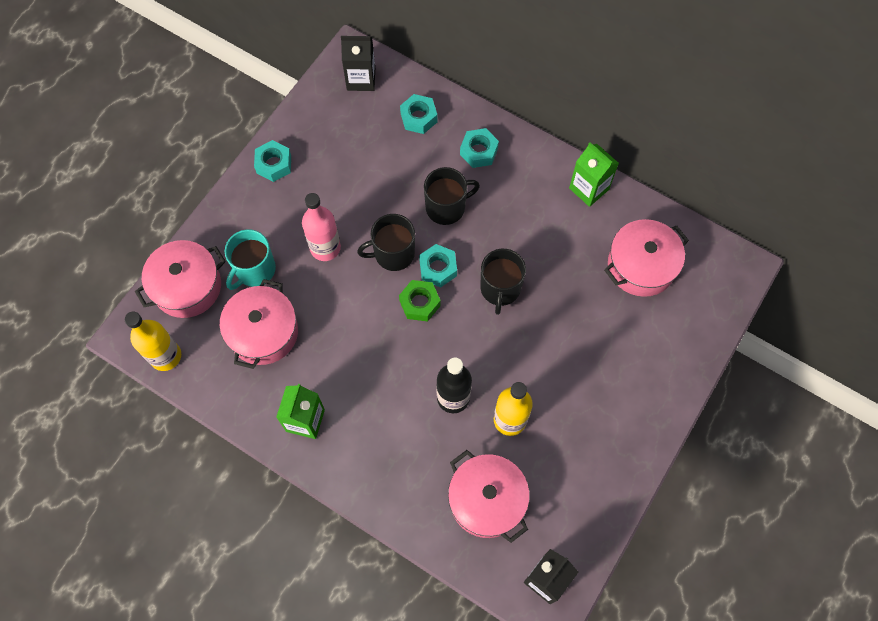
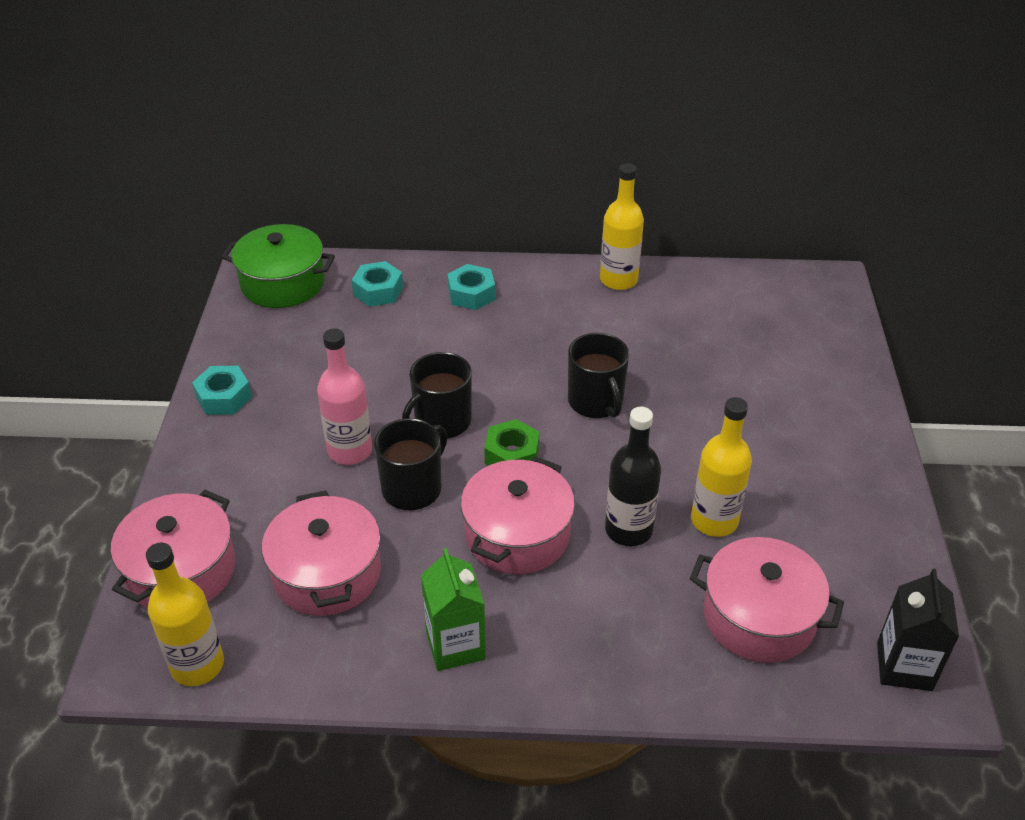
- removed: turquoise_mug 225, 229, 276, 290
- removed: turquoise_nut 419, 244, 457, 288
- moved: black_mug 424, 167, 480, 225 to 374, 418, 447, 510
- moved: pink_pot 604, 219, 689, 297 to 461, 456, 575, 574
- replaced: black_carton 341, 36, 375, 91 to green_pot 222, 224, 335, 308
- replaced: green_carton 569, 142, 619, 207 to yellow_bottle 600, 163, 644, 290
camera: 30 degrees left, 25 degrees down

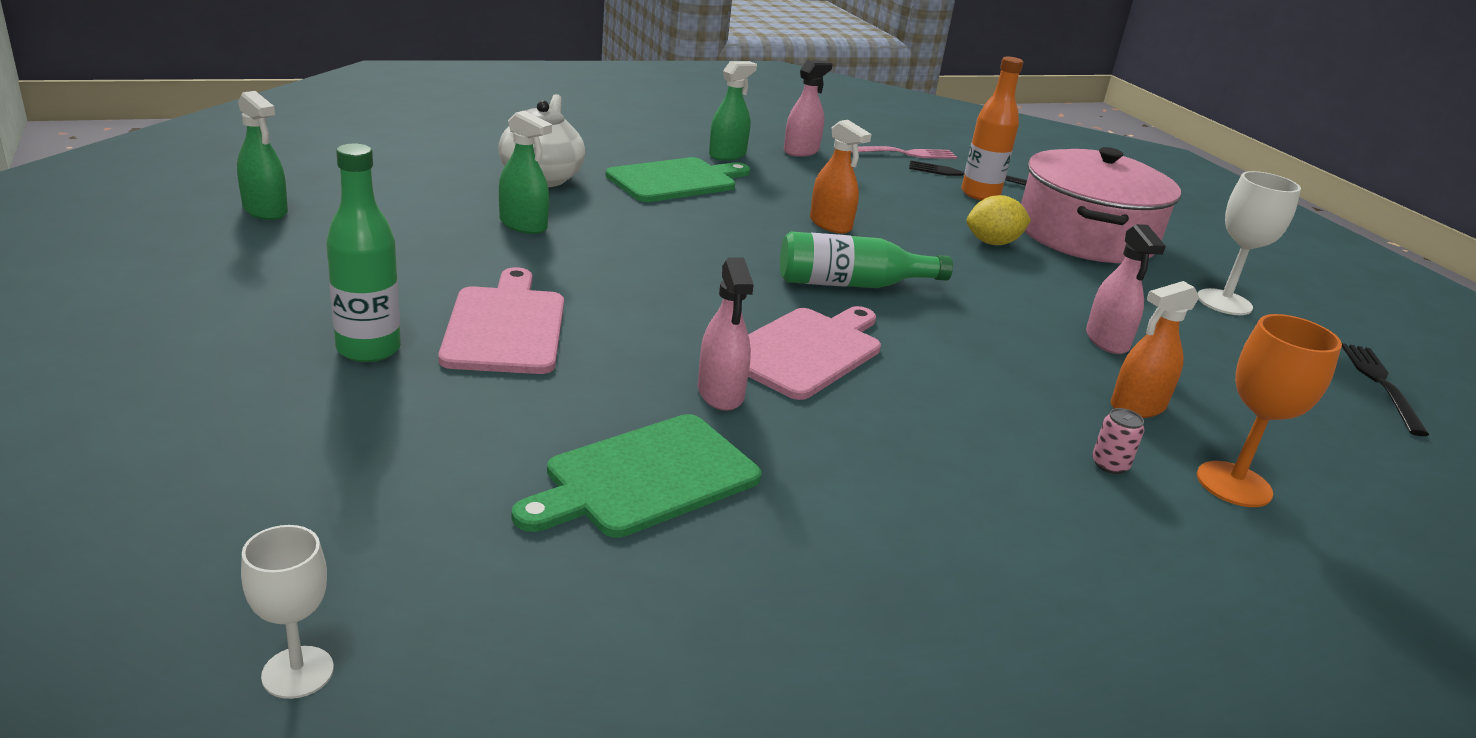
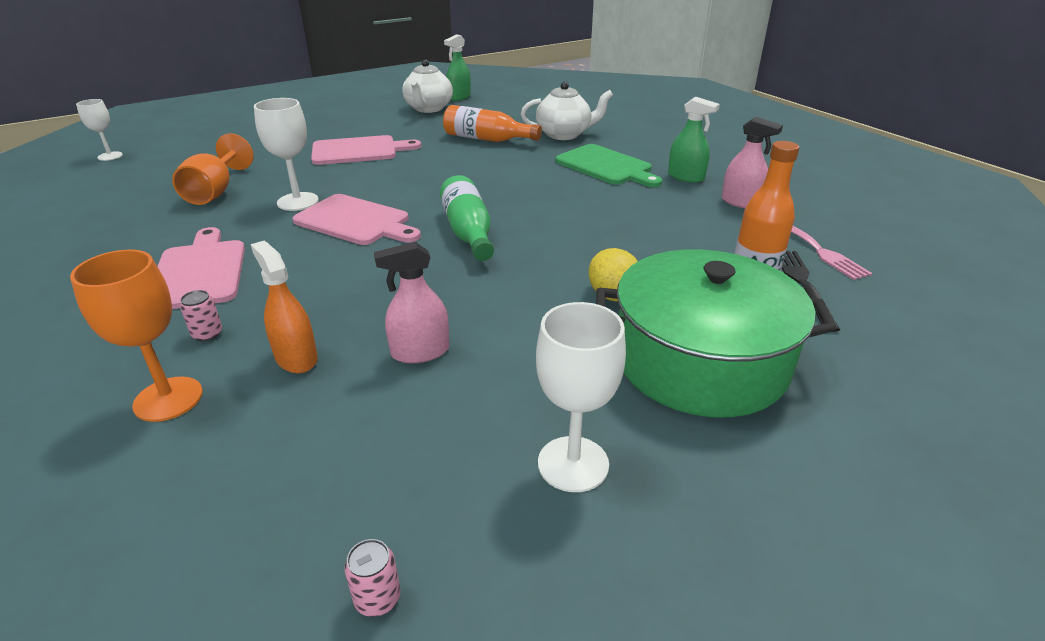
- removed: green_bottle 326, 144, 401, 362
- removed: orange_spray_bottle 810, 120, 872, 234
- added: pink_cutting_board 157, 227, 245, 309
- added: white_teapot 402, 59, 453, 113
- replaced: green_spray_bottle 499, 110, 552, 234 to orange_bottle 443, 105, 542, 142
- replaced: green_cutting_board 512, 414, 761, 538 to orange_goblet 172, 133, 254, 205
- replaced: pink_spray_bottle 698, 257, 754, 411 to white_goblet 254, 98, 319, 211
- replaced: black_fork 1342, 343, 1429, 436 to pink_can 345, 539, 401, 617
- recoloured: pink_pot 1021, 147, 1181, 263 to green_pot 596, 249, 837, 417
camera: 85 degrees right, 5 degrees up

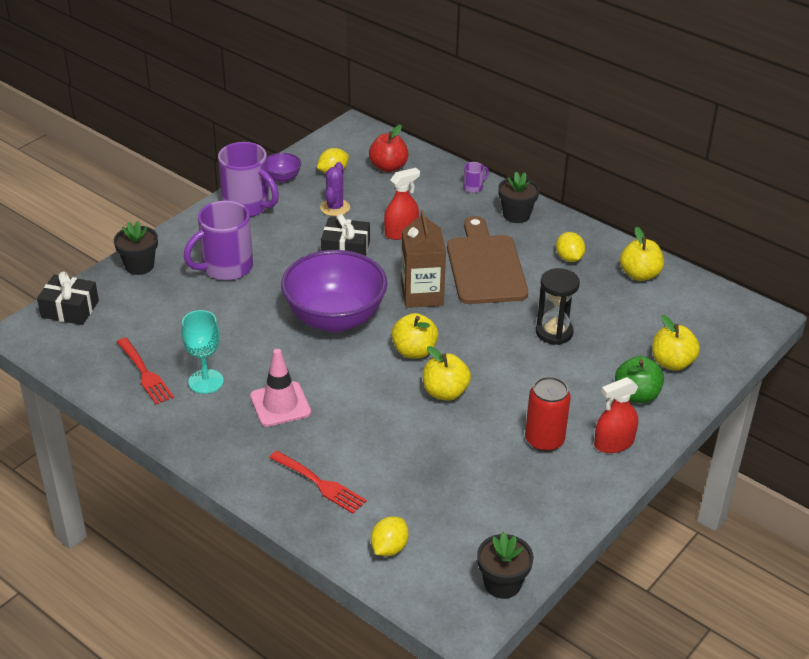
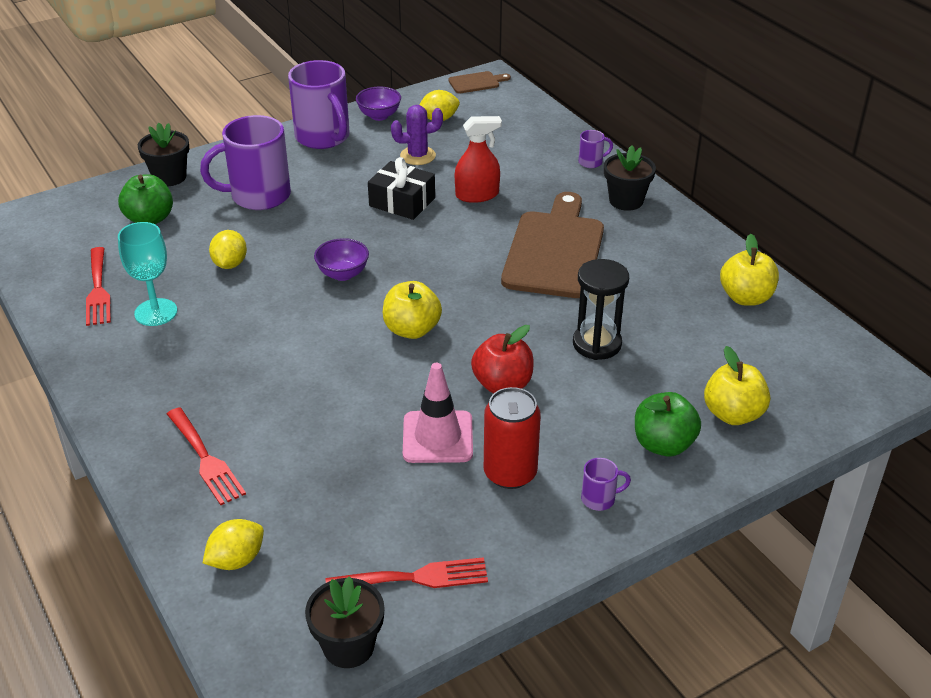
- removed: black_gift 37, 272, 99, 325
- removed: brown_carton 401, 210, 446, 308
- removed: yellow_apple 423, 346, 471, 401
- added: green_apple 118, 174, 173, 224
- added: red_fork 326, 557, 488, 588
- added: brown_cutting_board 448, 71, 511, 94
- moved: pink_traffic_cone 250, 349, 311, 427 to 403, 363, 473, 463
- moved: red_apple 369, 125, 408, 172 to 471, 325, 534, 393
- moved: yellow_lemon 556, 232, 585, 262 to 209, 230, 247, 269
- replaced: red_spray_bottle 594, 377, 638, 453 to purple_mug 581, 458, 631, 511
- turned: purple_cactus 320, 162, 350, 216 = 391, 105, 443, 165 45 degrees clockwise
- resized: purple_bowl 281, 250, 387, 332 = 314, 238, 369, 281 x0.43
camera: 20 degrees right, 0 degrees up

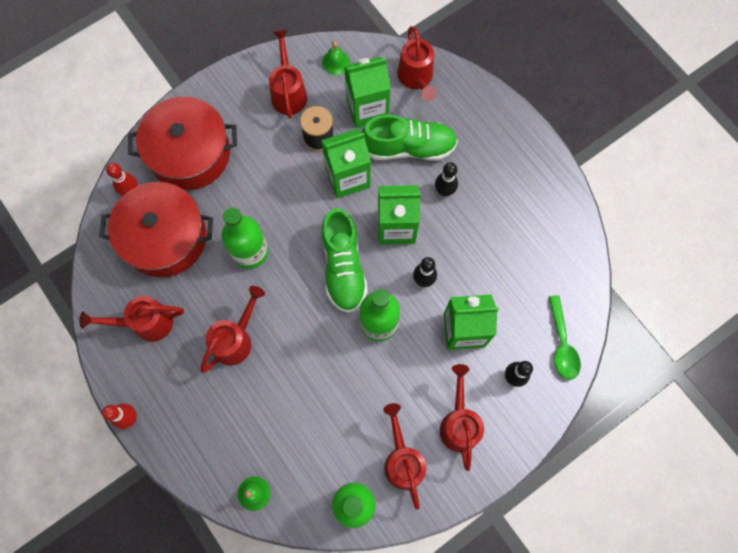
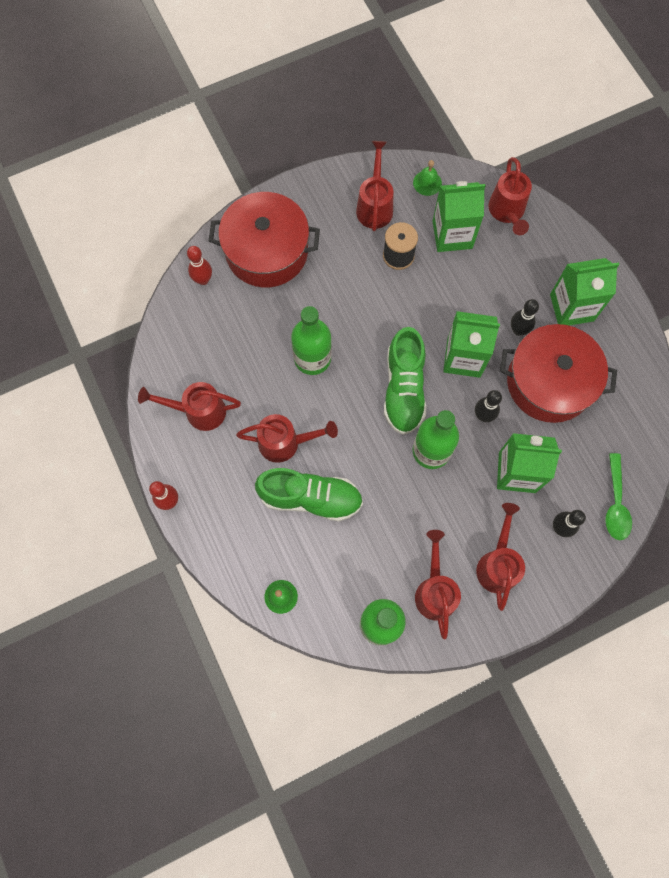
- moved: red_pot 99, 182, 213, 277 to 500, 324, 617, 423
- moved: green_carton 321, 128, 371, 198 to 550, 258, 619, 326
- moved: green_shoe 361, 115, 458, 161 to 255, 468, 363, 521
- turned: red_watering_can 200, 286, 265, 373 = 236, 414, 338, 463 45 degrees clockwise
camera: 10 degrees right, 0 degrees up

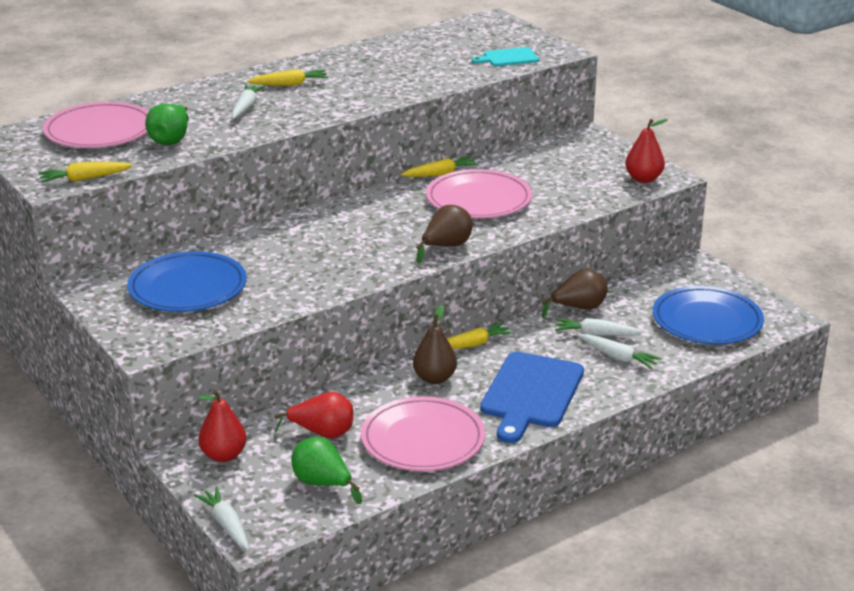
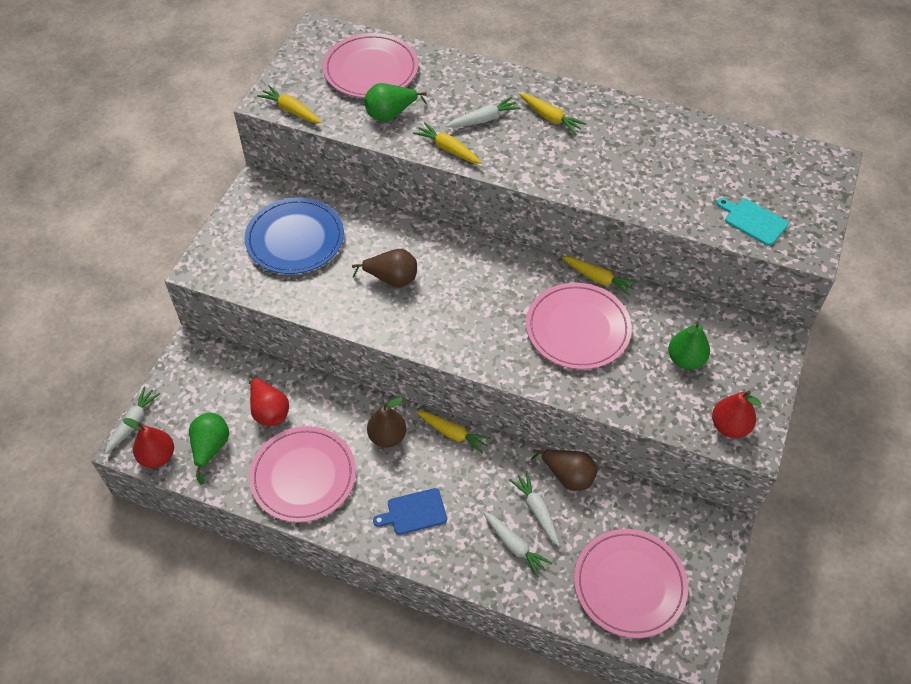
- added: yellow_carrot 413, 122, 482, 164
- added: green_pear 668, 321, 710, 370
- moved: red_pear 198, 390, 247, 462 to 123, 418, 174, 468
- moved: brown_pear 416, 205, 472, 264 to 352, 249, 417, 287
- recoloured: blue_plate 653, 286, 764, 344 to pink_plate 574, 529, 688, 638
- turned: white_carrot 578, 334, 662, 369 = 483, 511, 552, 577 45 degrees counterclockwise
- resized: blue_cutting_board 480, 352, 584, 443 = 373, 488, 447, 535 x0.53
camera: 55 degrees right, 25 degrees up

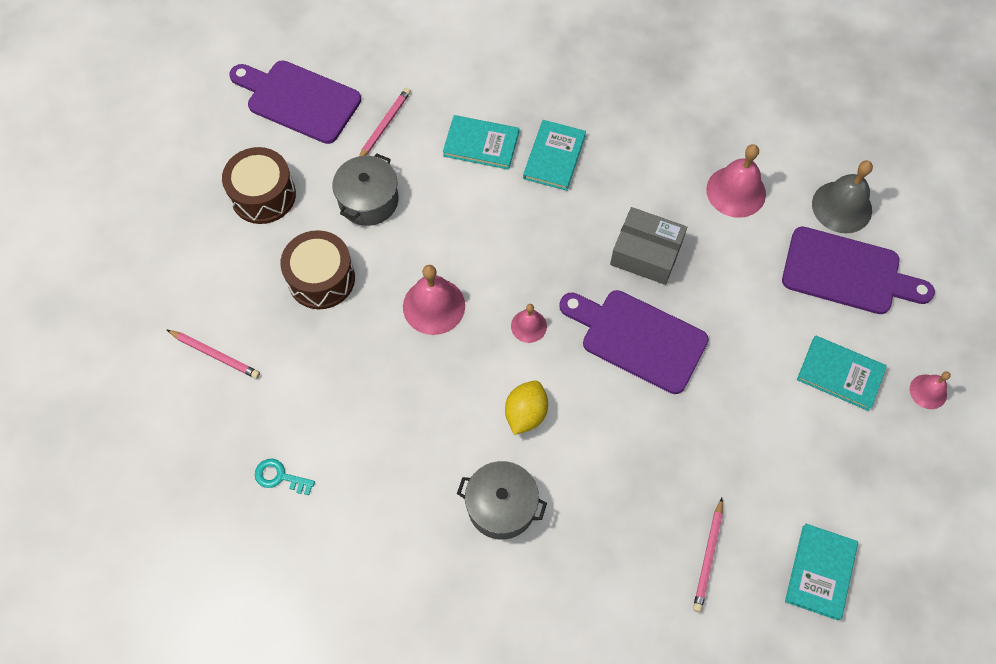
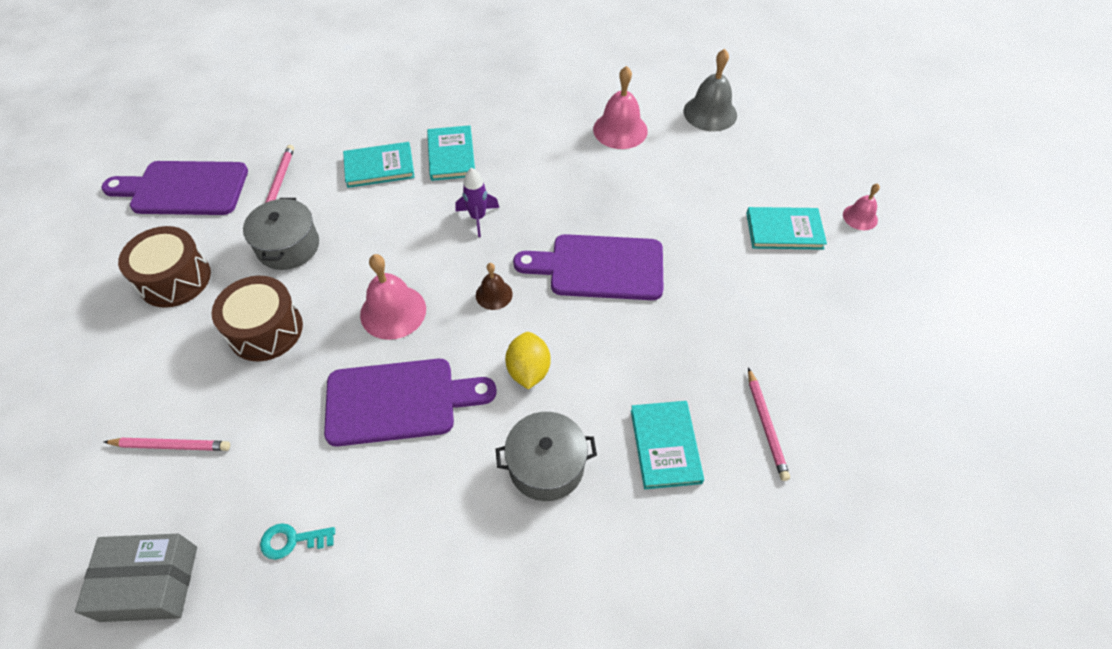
- added: purple_rocket 455, 167, 499, 237
- moved: grey_box 610, 207, 687, 285 to 75, 534, 197, 622
- moved: purple_cutting_board 782, 226, 935, 314 to 324, 359, 497, 446
- moved: turquoise_book 785, 524, 858, 620 to 631, 401, 704, 489
- recoloured: pink_bell 511, 304, 547, 343 to brown_bell 476, 263, 513, 310
camera: 25 degrees left, 10 degrees down

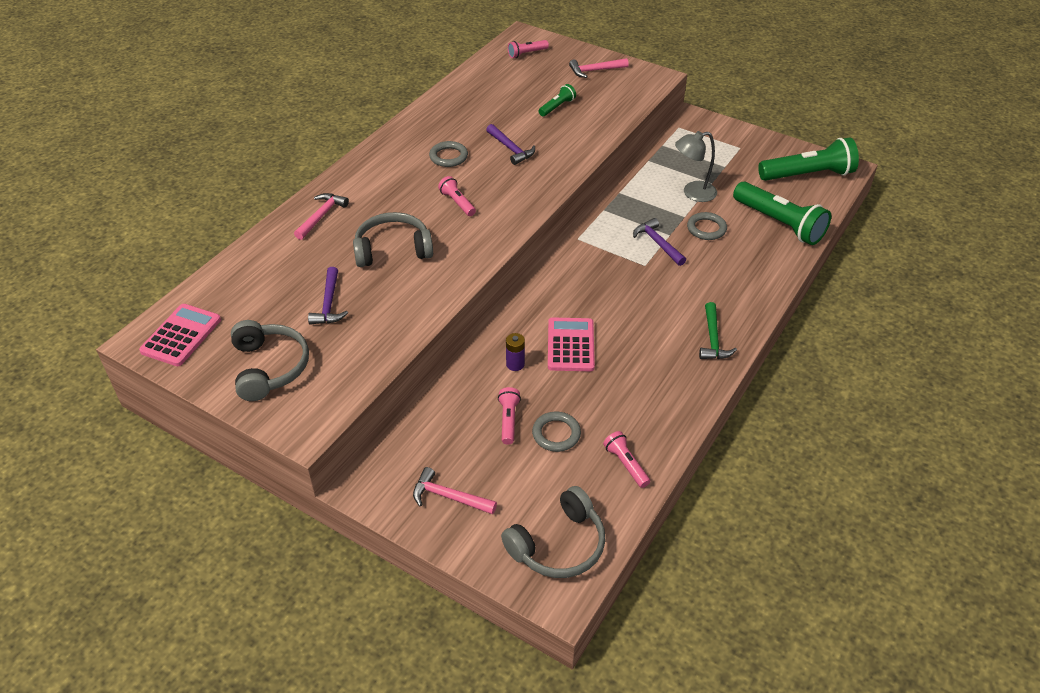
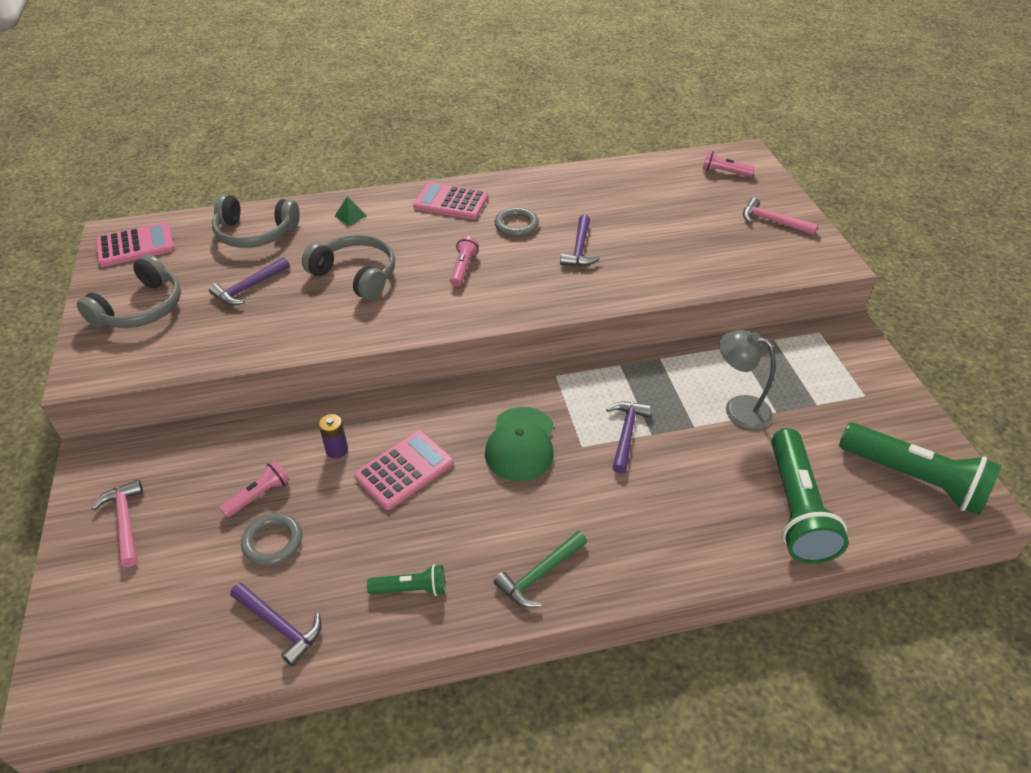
- removed: grey_ring 687, 212, 727, 240
- added: pink_calculator 413, 182, 488, 219
- added: green_cap 485, 407, 554, 481
- moved: grey_headphones 501, 486, 605, 578 to 212, 194, 300, 248
- moved: green_flashlight 539, 84, 576, 116 to 367, 565, 445, 596
- replaced: pink_hammer 294, 193, 349, 240 to green_pyramid 335, 196, 367, 225
- replaced: pink_flashlight 603, 431, 650, 488 to purple_hammer 230, 583, 322, 667
camera: 45 degrees right, 0 degrees up

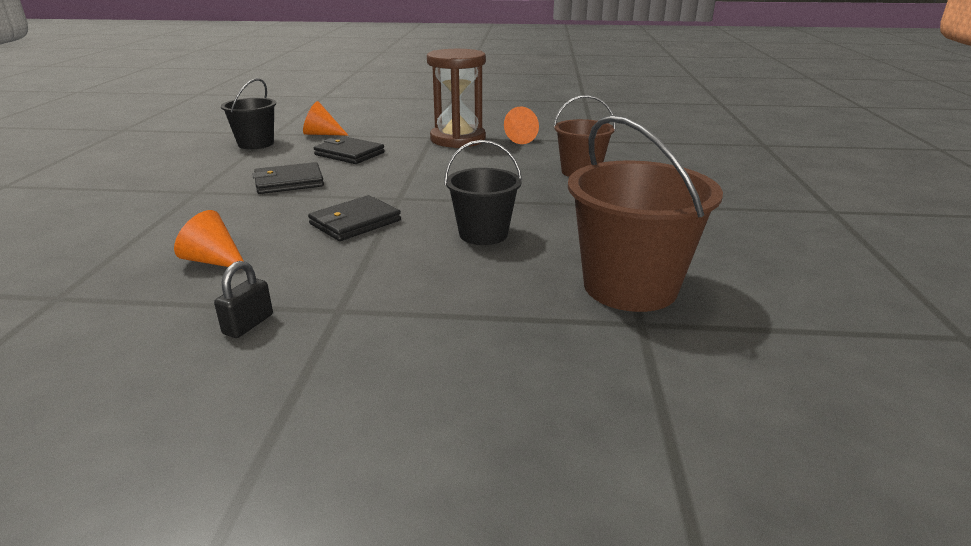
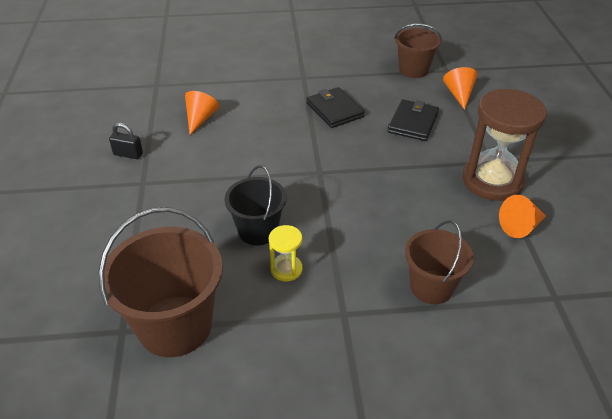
- removed: black_wallet 308, 195, 401, 241
- added: yellow_hourglass 269, 225, 302, 281
- recoloured: black_bucket 221, 78, 276, 149 to brown_bucket 394, 24, 442, 78
camera: 80 degrees right, 15 degrees up

